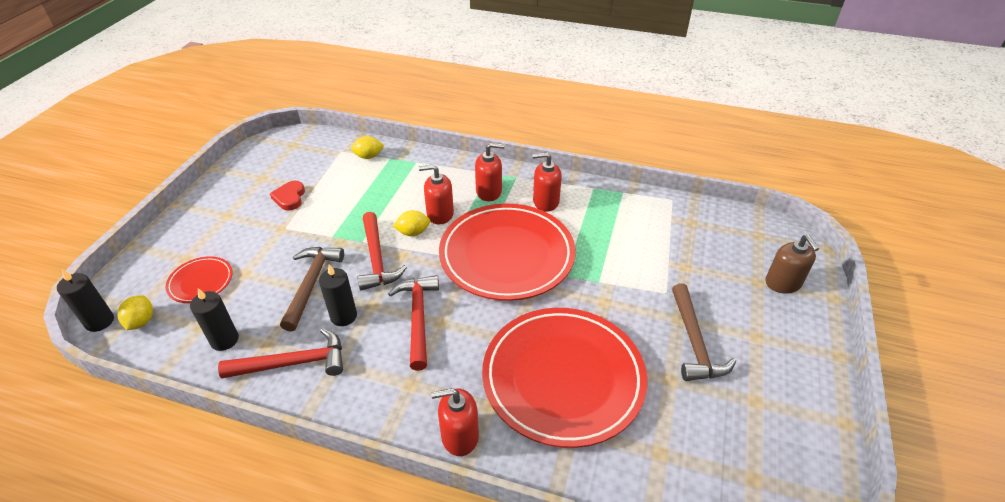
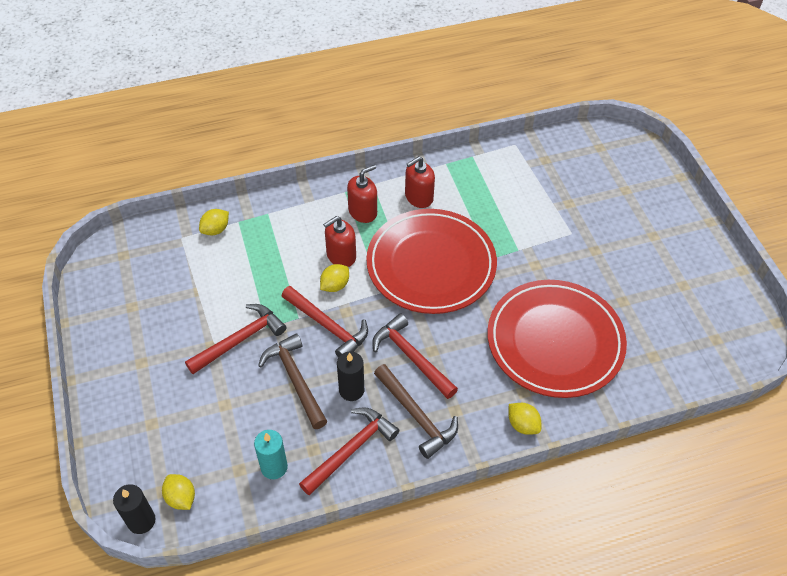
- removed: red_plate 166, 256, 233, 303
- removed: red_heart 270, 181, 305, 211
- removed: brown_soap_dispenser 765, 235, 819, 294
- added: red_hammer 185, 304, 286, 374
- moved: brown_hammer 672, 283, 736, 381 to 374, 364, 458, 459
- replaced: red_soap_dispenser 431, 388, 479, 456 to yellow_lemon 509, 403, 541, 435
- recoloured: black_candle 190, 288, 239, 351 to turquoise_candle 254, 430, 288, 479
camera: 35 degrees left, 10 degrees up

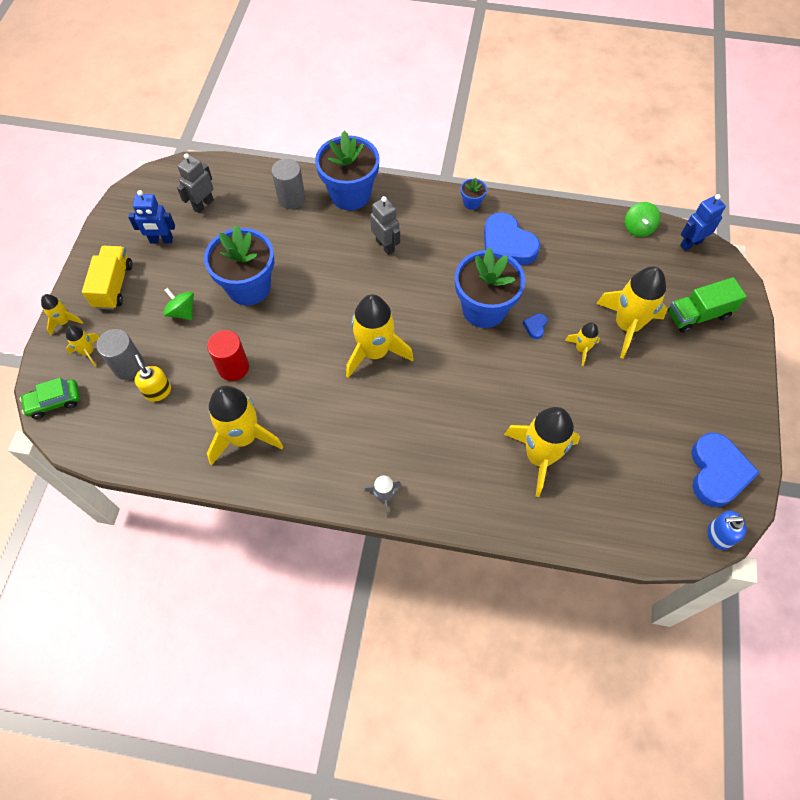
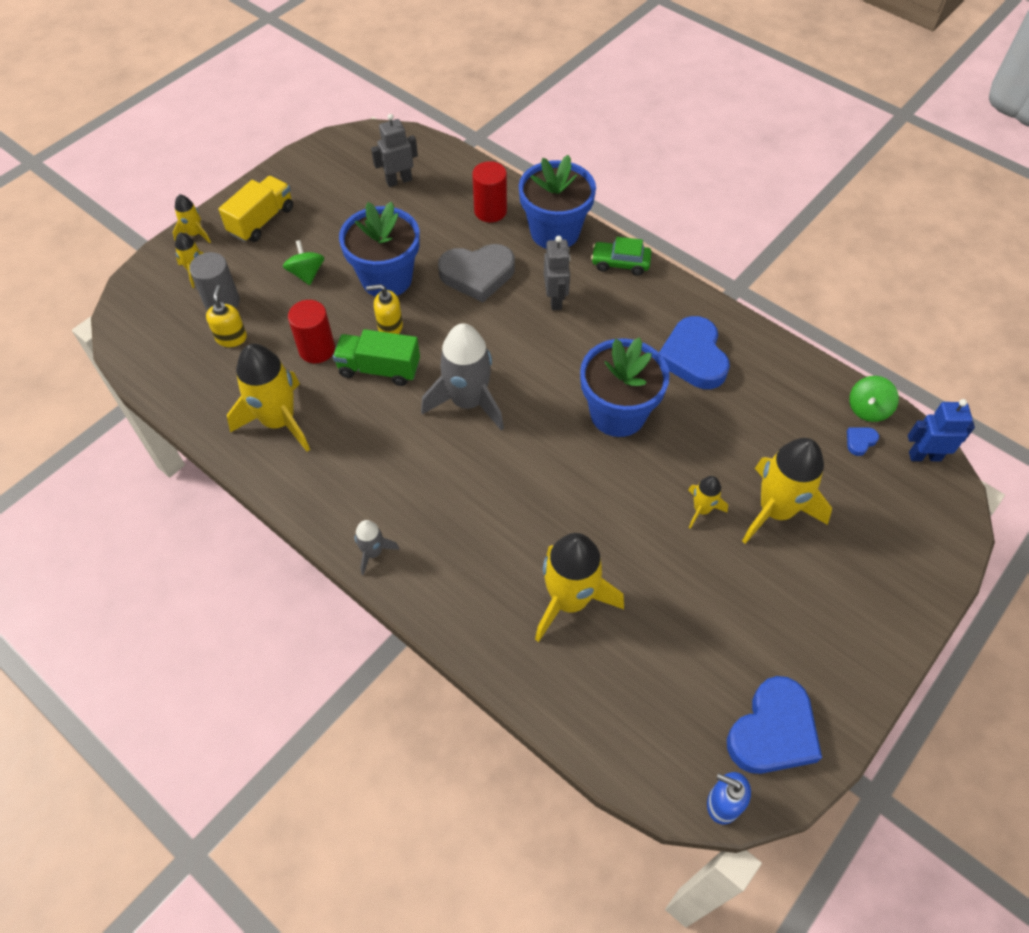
- removed: blue_robot 128, 190, 175, 243
- removed: blue_flower_pot 461, 178, 487, 210
- added: yellow_soap_dispenser 366, 284, 403, 334
- added: grey_heart 438, 244, 515, 302
- moved: green_car 20, 378, 80, 419 to 591, 237, 652, 276
- moved: blue_heart 523, 313, 547, 339 to 847, 427, 879, 456
- moved: green_truck 668, 277, 747, 333 to 333, 329, 420, 386
- recoloured: grey_cylinder 272, 159, 305, 209 to red_cylinder 472, 161, 507, 222
- recoloured: yellow_rocket 346, 294, 414, 378 to grey_rocket 421, 323, 504, 430
camera: 30 degrees right, 5 degrees down

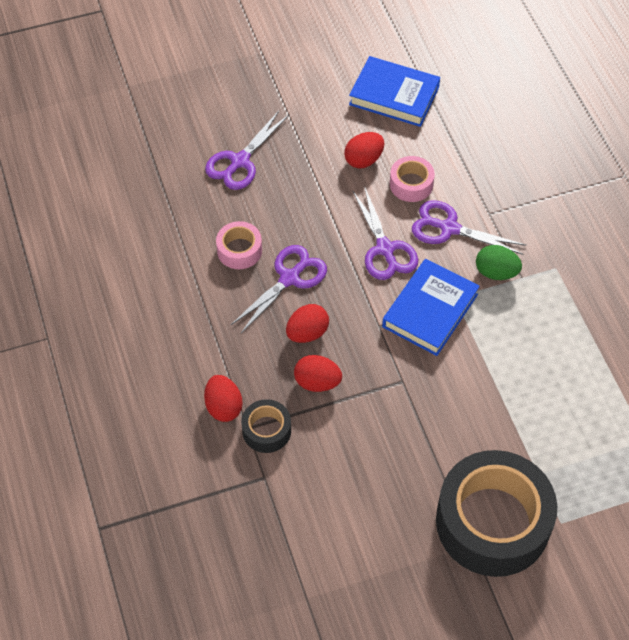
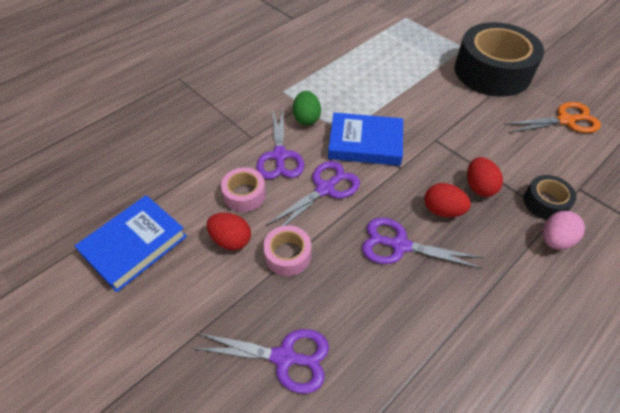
- added: orange_scissors 504, 102, 601, 133
- moved: pink_tape 216, 221, 262, 269 to 263, 225, 311, 276
- recoloured: red_egg 204, 375, 243, 422 to pink_egg 543, 211, 585, 250
- turned: blue_book 349, 56, 440, 127 = 75, 195, 187, 292 45 degrees clockwise
camera: 115 degrees left, 5 degrees down

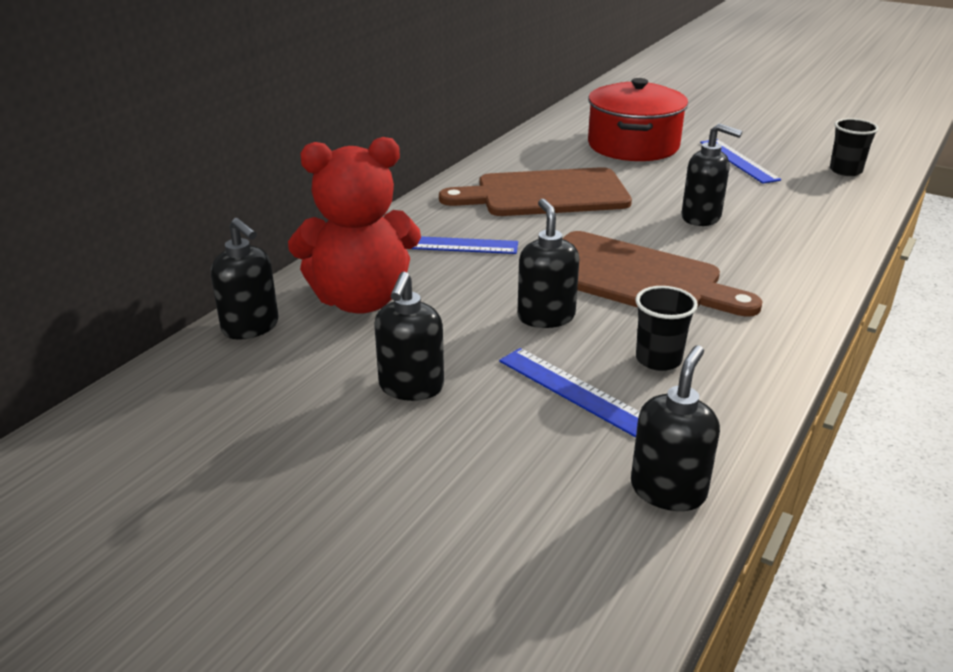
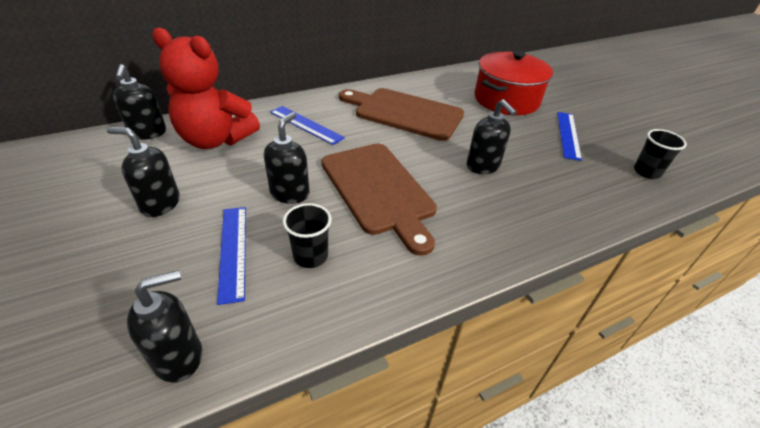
- turned: black_soap_dispenser 374, 272, 444, 401 = 107, 127, 180, 217 60 degrees clockwise
camera: 30 degrees right, 10 degrees up

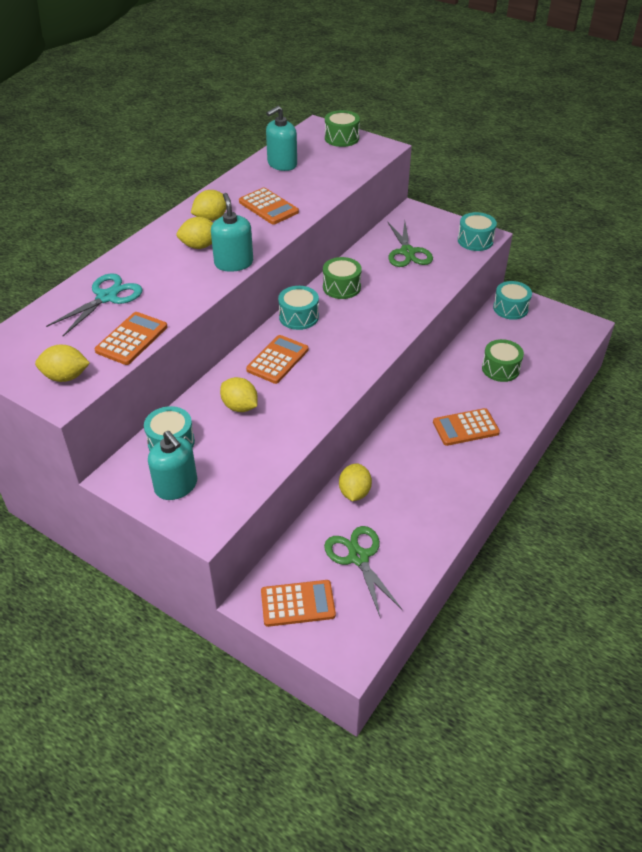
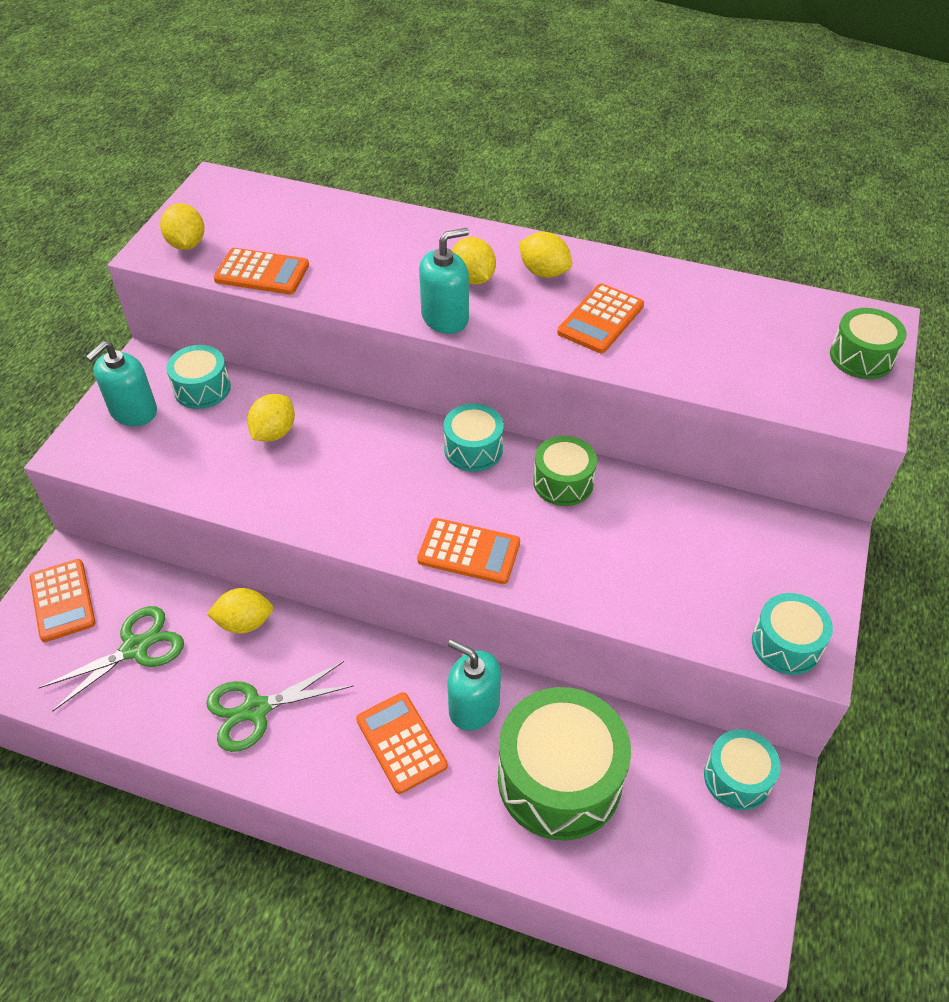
- removed: turquoise_scissors 46, 273, 143, 336
- moved: orange_calculator 246, 335, 309, 384 to 417, 518, 520, 584
- moved: turquoise_soap_dispenser 266, 106, 297, 171 to 447, 639, 501, 731
- moved: green_scissors 388, 221, 433, 267 to 206, 661, 354, 752
- resized: green_drum 482, 339, 524, 382 = 498, 687, 631, 841 x1.87
camera: 75 degrees right, 5 degrees up

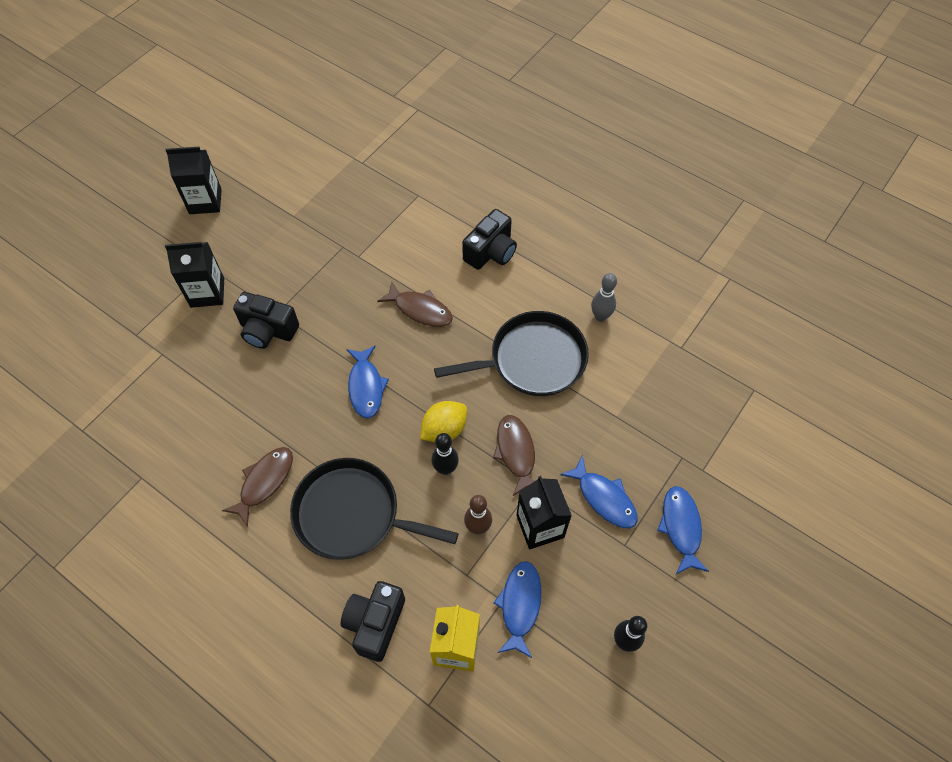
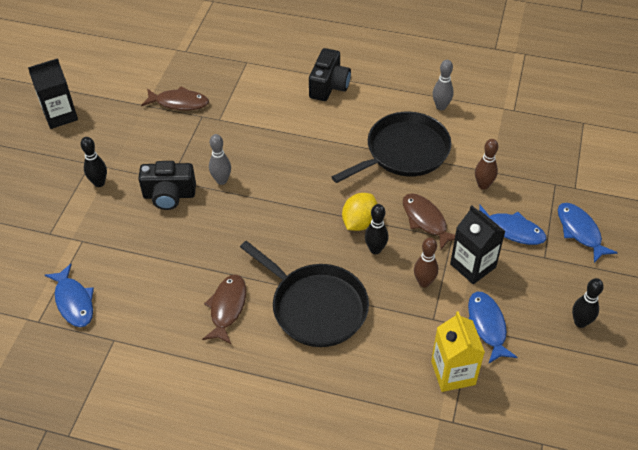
- removed: black_camera 341, 581, 405, 662
- added: grey_bowling_pin 209, 134, 231, 185
- added: brown_bowling_pin 475, 139, 498, 190
- moved: blue_fish 346, 346, 389, 419 to 45, 264, 94, 327
- moved: brown_fish 377, 282, 453, 327 to 141, 86, 209, 111
- replaced: black_carton 165, 242, 224, 308 to black_bowling_pin 81, 137, 107, 187
- turned: black_pan 290, 458, 458, 560 = 240, 241, 369, 347 135 degrees counterclockwise
camera: 20 degrees left, 10 degrees down

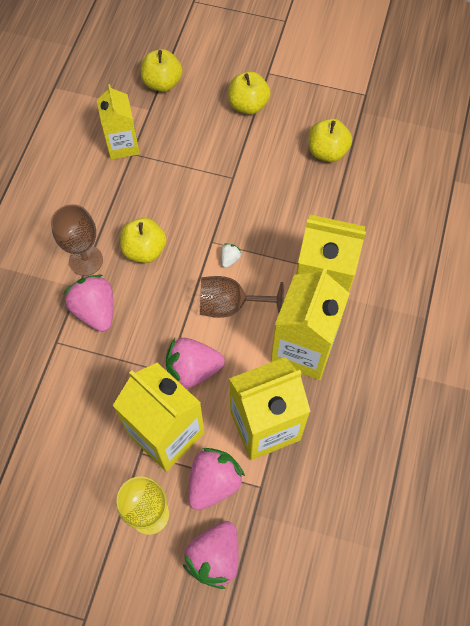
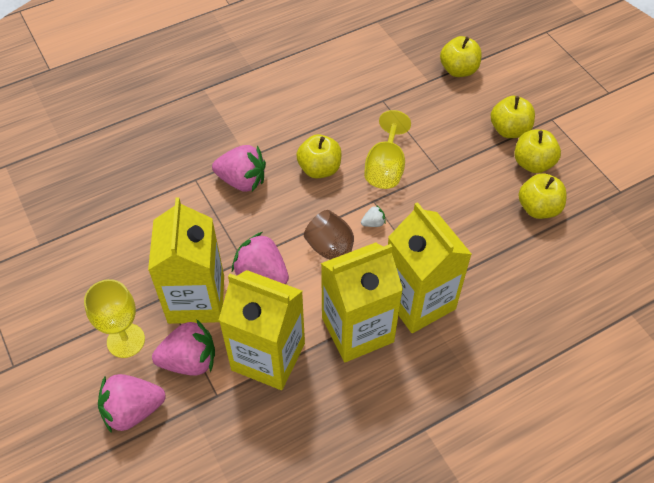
- removed: brown_goblet 51, 204, 103, 276
- removed: yellow_carton 97, 84, 140, 160
- added: yellow_goblet 364, 110, 411, 189
- added: yellow_apple 514, 130, 561, 173
- turned: pink_strawberry 64, 274, 113, 332 = 212, 145, 266, 192 90 degrees clockwise
camera: 45 degrees right, 10 degrees down

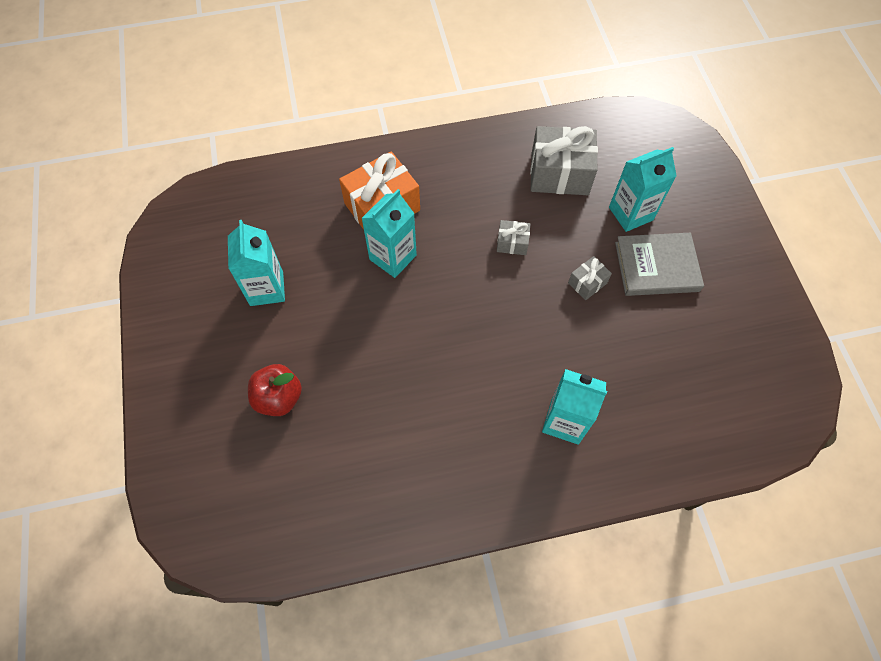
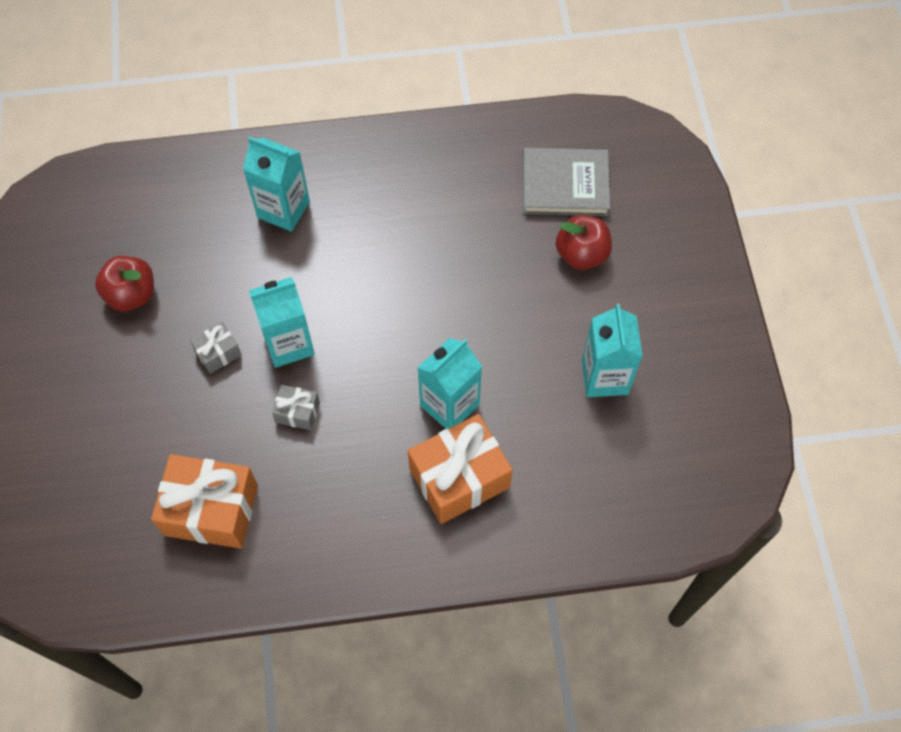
- added: red_apple 95, 256, 154, 311
- moved: turquoise_carton 609, 147, 677, 232 to 249, 277, 315, 368
- moved: grey_book 615, 233, 704, 296 to 523, 148, 610, 216
- recoloured: grey_gift 530, 126, 598, 195 to orange_gift 151, 454, 258, 549
camera: 175 degrees left, 0 degrees up

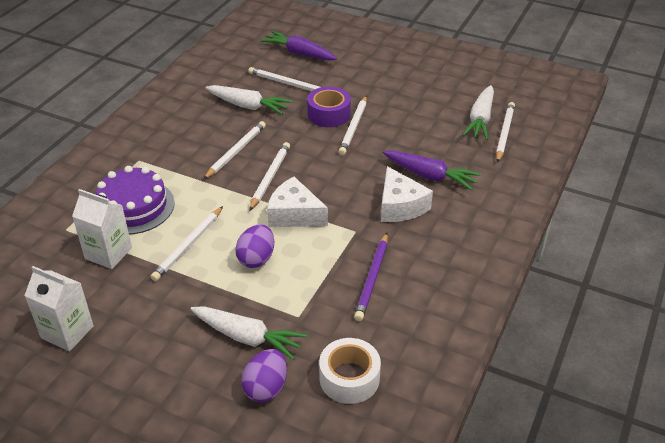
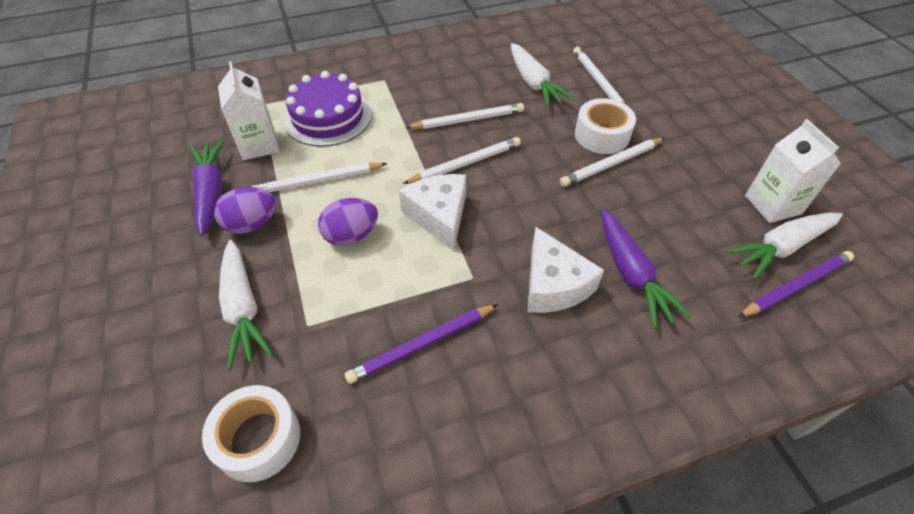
- moved: white_carton 24, 266, 94, 351 to 745, 119, 841, 223
- moved: purple_egg 241, 349, 287, 403 to 214, 187, 276, 234
- moved: purple_carrot 260, 31, 337, 61 to 190, 140, 224, 236
- recoloured: purple_tape 307, 87, 351, 127 to white_tape 575, 98, 636, 154
- recoloured: white_pencil 496, 102, 515, 163 to purple_pencil 738, 251, 854, 318
- turned: white_cheese 381, 166, 433, 222 = 528, 227, 604, 313 45 degrees counterclockwise
camera: 45 degrees right, 10 degrees up

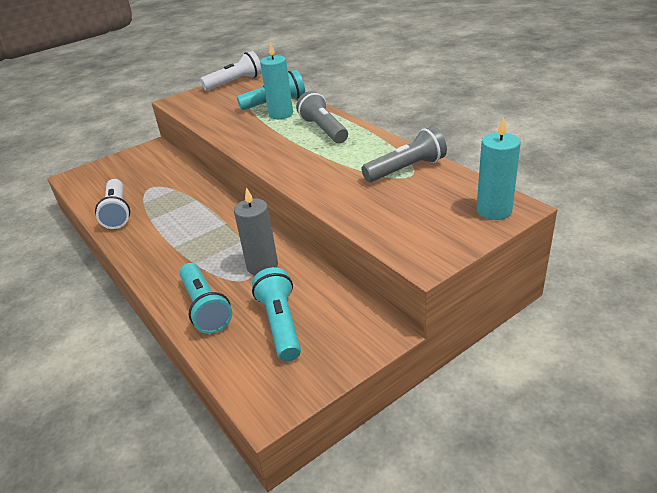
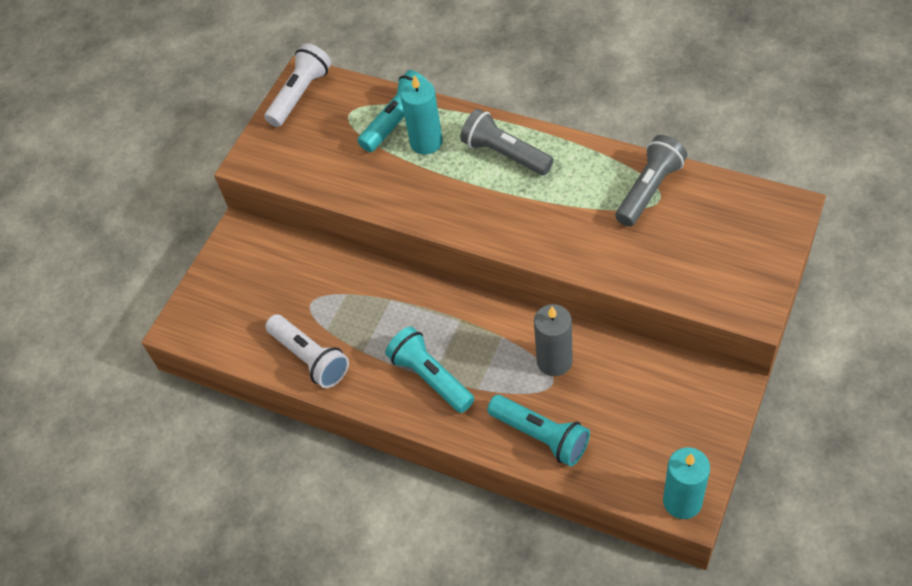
- moved: turquoise_flashlight 252, 267, 301, 362 to 385, 326, 474, 413
- moved: turquoise_candle 477, 117, 521, 220 to 663, 447, 710, 519
camera: 25 degrees left, 20 degrees up

